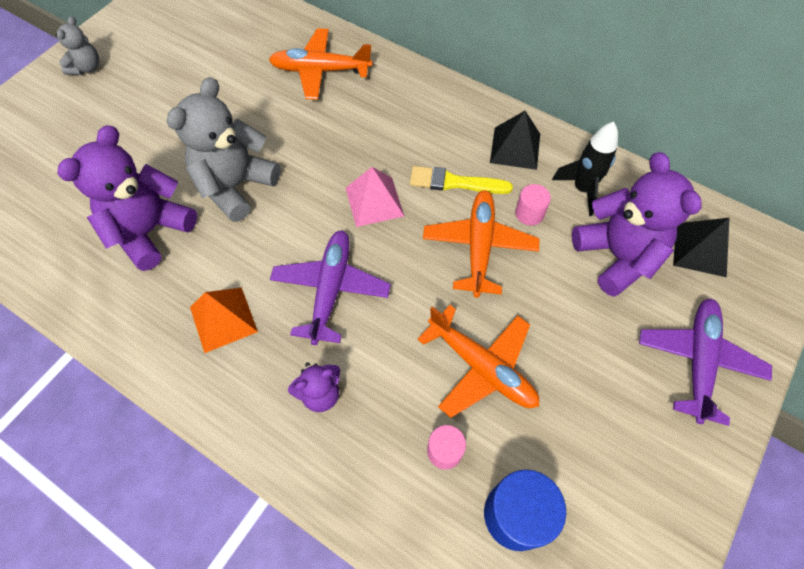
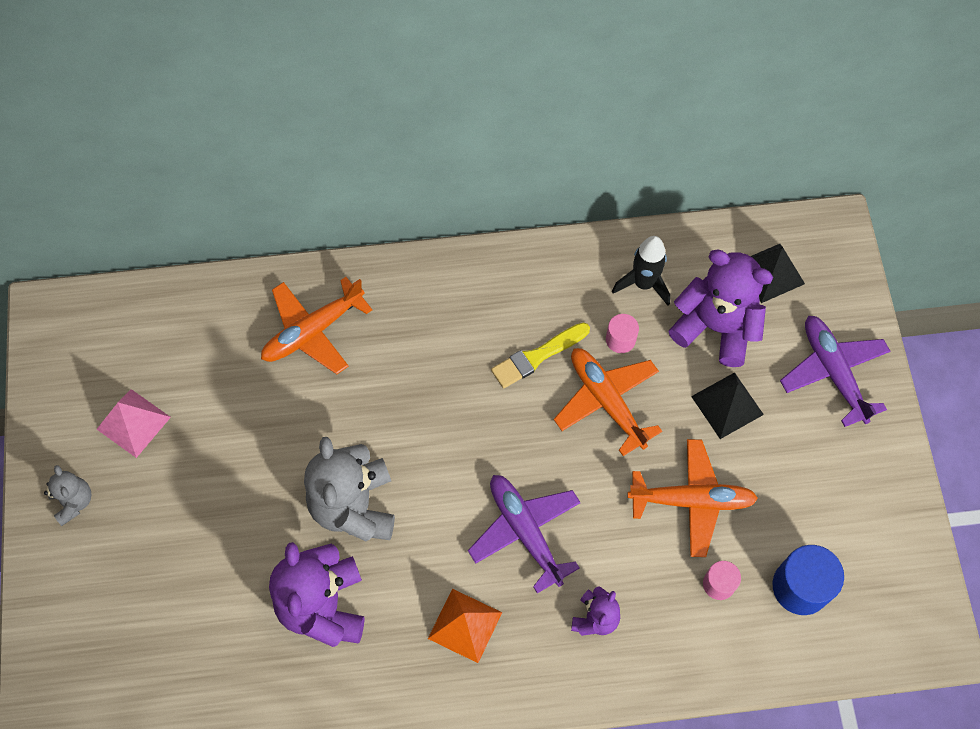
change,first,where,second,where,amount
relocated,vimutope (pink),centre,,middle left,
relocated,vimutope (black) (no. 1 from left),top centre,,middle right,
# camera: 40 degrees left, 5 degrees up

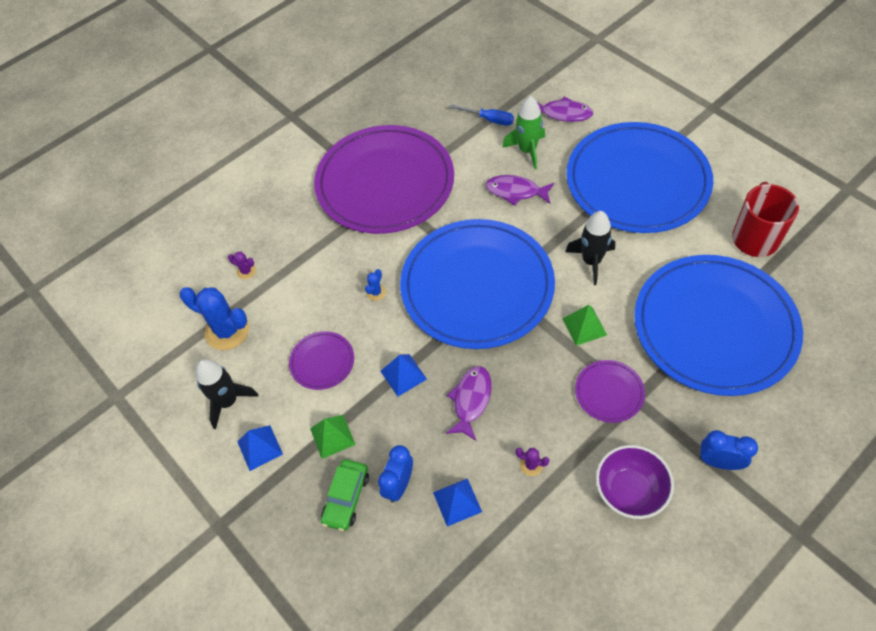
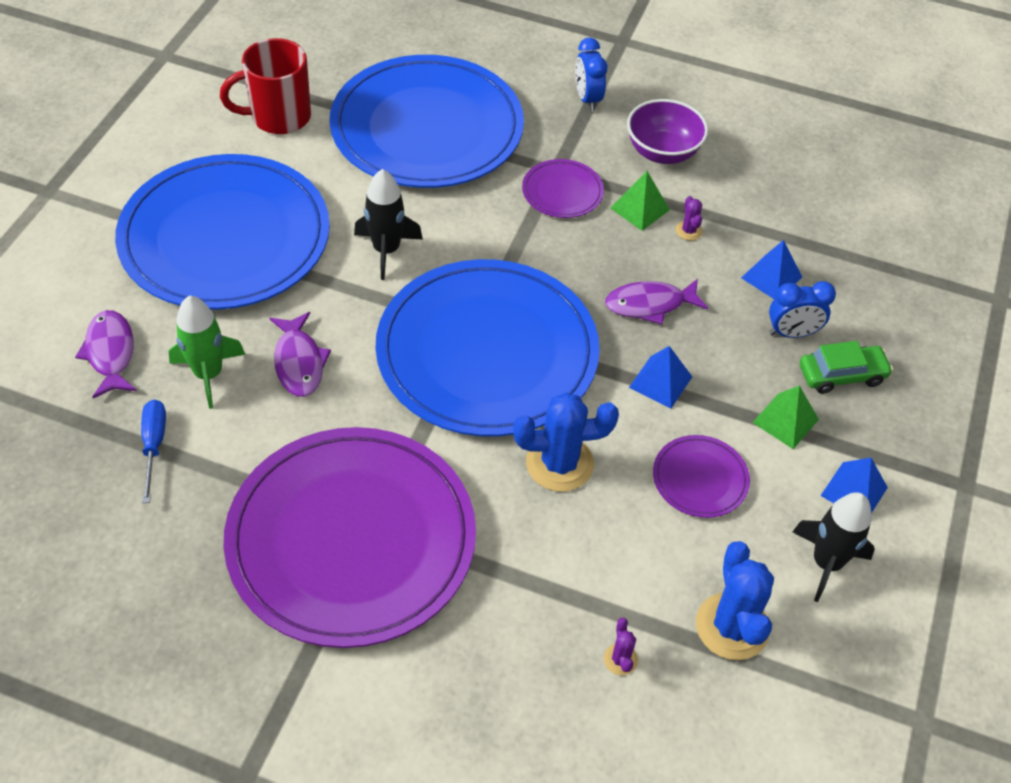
change,first,where,second,where,amount
relocated,vimutope (green) (no. 2 from left in the first image),middle right,vimutope (green) (no. 1 from left),top centre,
size,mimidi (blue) (no. 2 from left in the first image),centre,mimidi (blue) (no. 1 from left),centre,x2.20
# camera: 125 degrees left, 5 degrees down

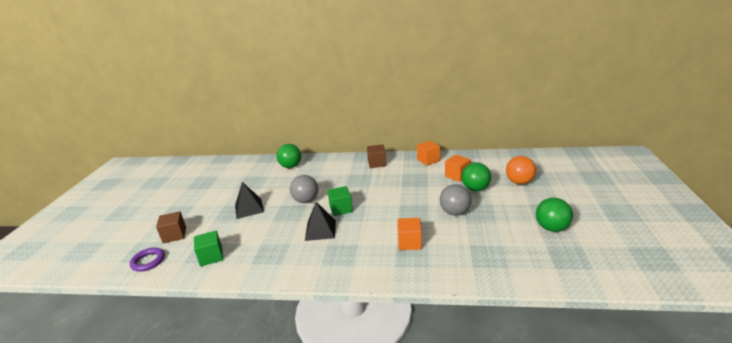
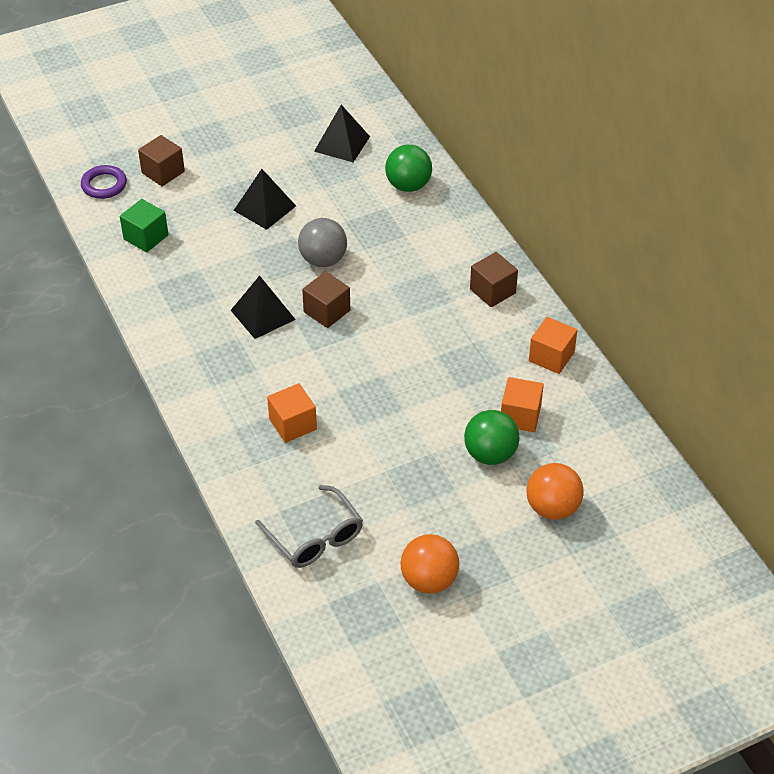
change,first,where,second,where,amount
missing,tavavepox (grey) (no. 2 from left),centre,,,
appeared,,,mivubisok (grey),bottom centre,
appeared,,,vimutope (black) (no. 3 from left),top centre,
colour,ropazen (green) (no. 2 from left),centre,ropazen (brown) (no. 2 from left),centre,
colour,tavavepox (green) (no. 3 from left),middle right,tavavepox (orange) (no. 1 from left),bottom centre,
# camera: 55 degrees right, 20 degrees up

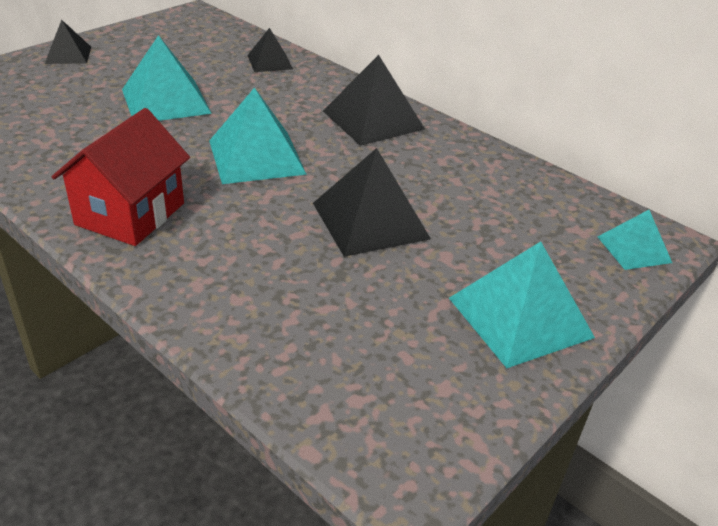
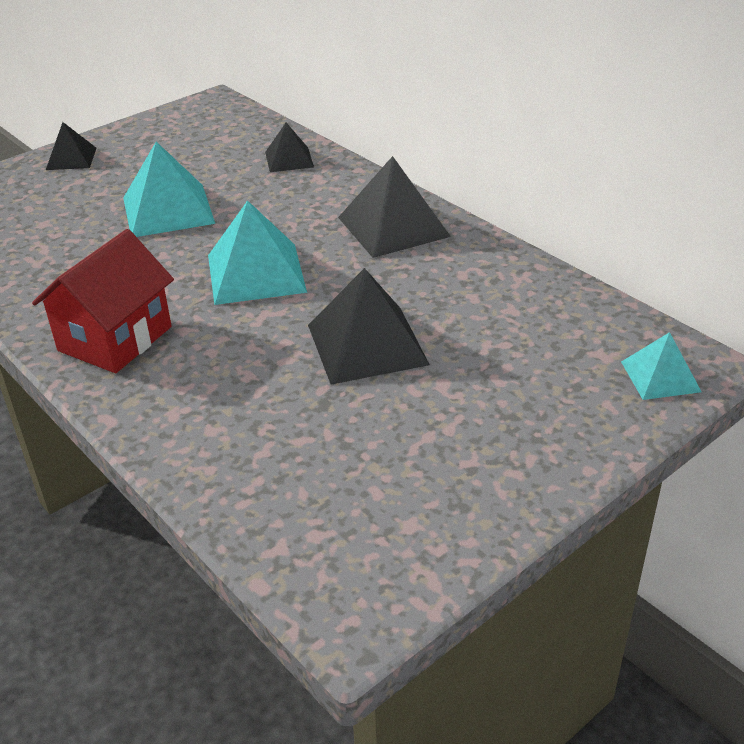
change,first,where,second,where,amount
missing,vimutope (turquoise) (no. 3 from left),middle right,,,
# camera: 10 degrees right, 0 degrees up

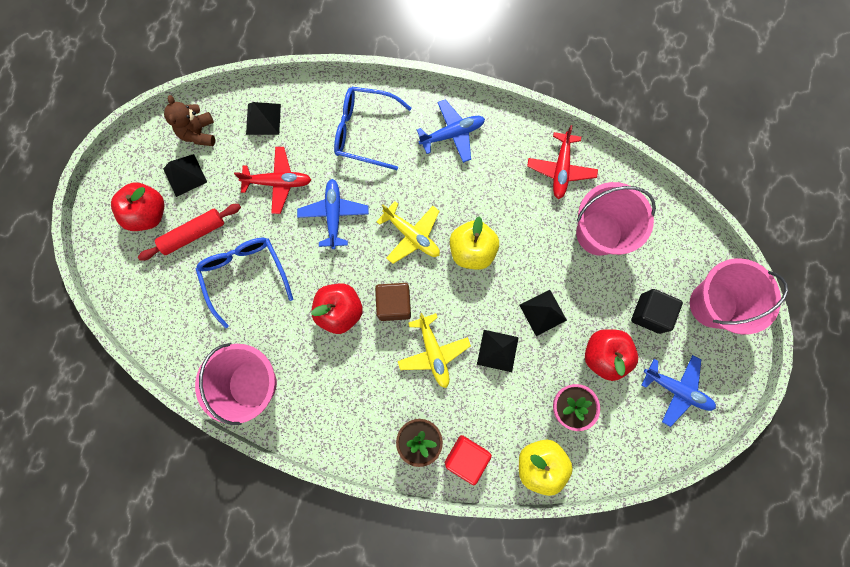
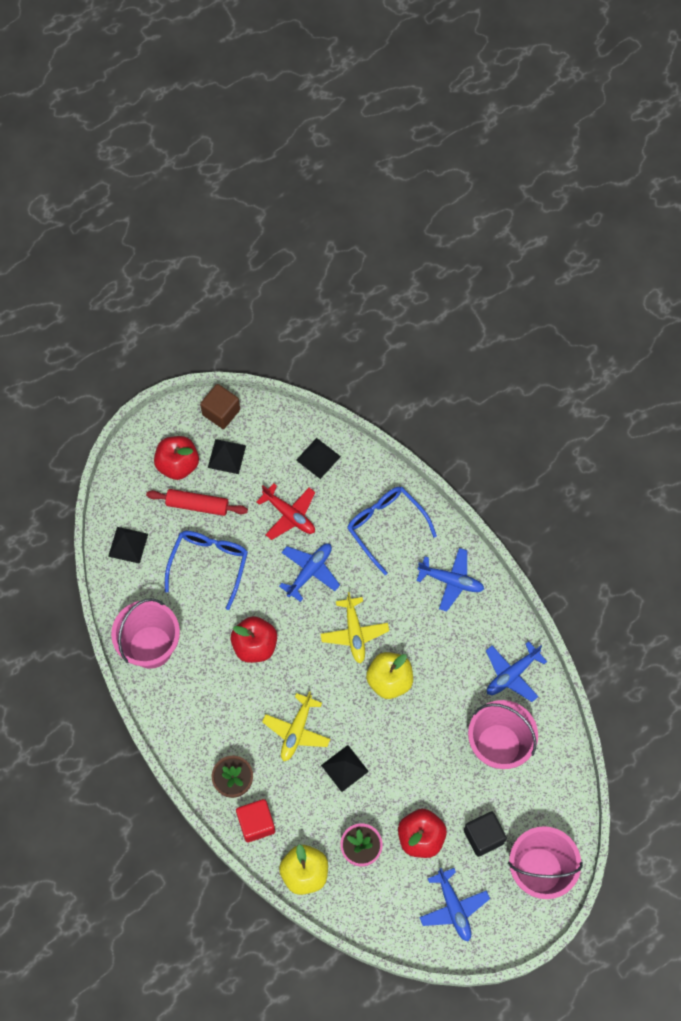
change,first,where,second,where,amount
missing,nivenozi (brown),top left,,,
relocated,ropazen (brown),centre,,middle left,
relocated,vimutope (black) (no. 4 from left in the first image),centre,vimutope (black) (no. 1 from left),middle left,
colour,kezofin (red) (no. 2 from left),top centre,kezofin (blue) (no. 4 from left),middle right,
# camera: 40 degrees right, 10 degrees down

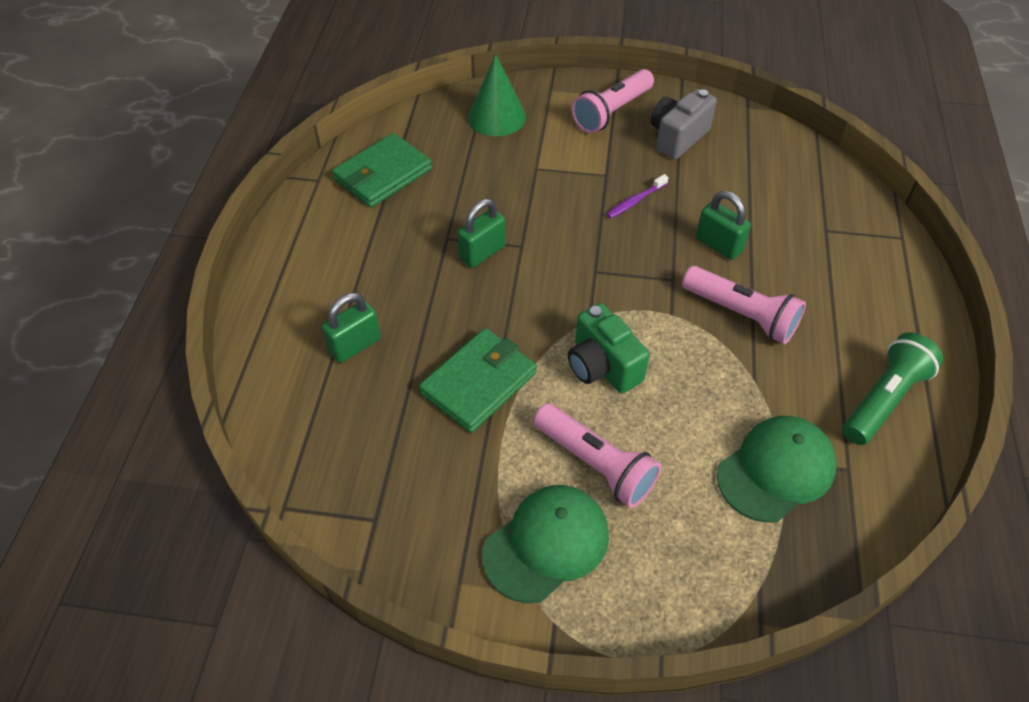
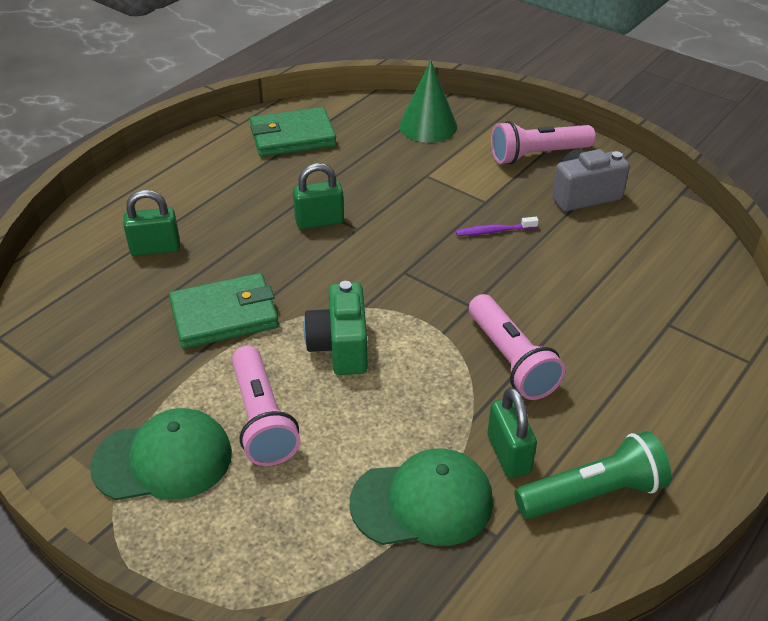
change,first,where,second,where,amount
relocated,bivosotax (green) (no. 3 from left),top right,,bottom right,
# camera: 30 degrees right, 10 degrees down

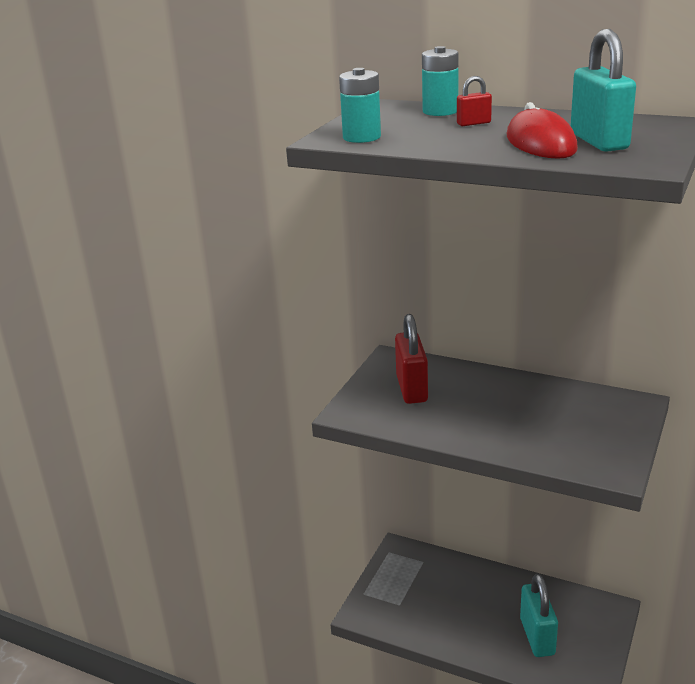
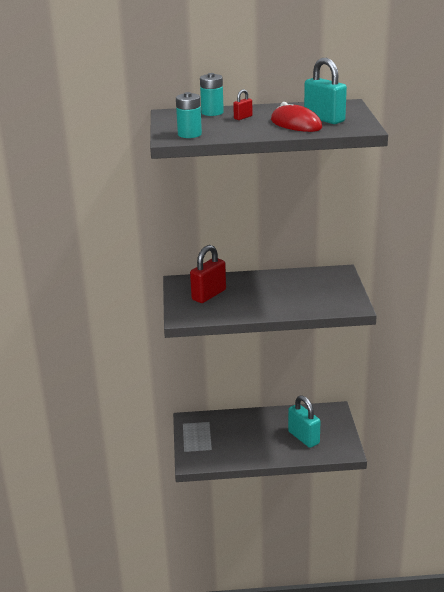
change,first,where,second,where,amount
spun,bivosotax (red) (no. 1 from left),centre,,centre,75 degrees clockwise
# camera: 30 degrees left, 0 degrees up

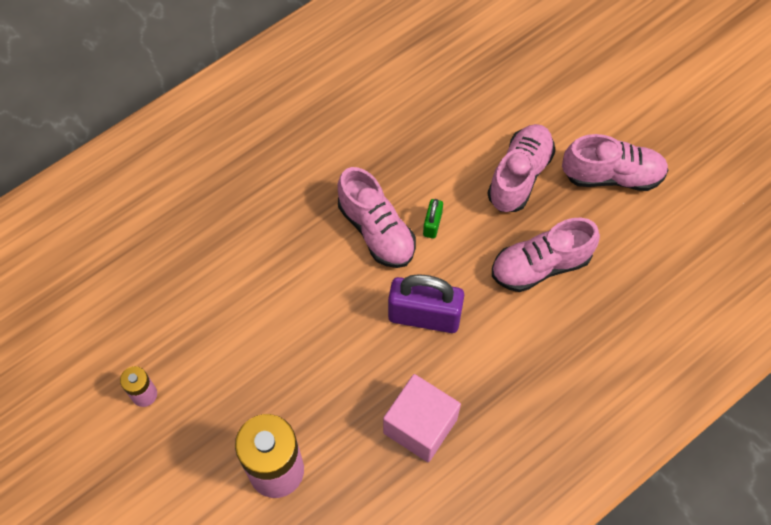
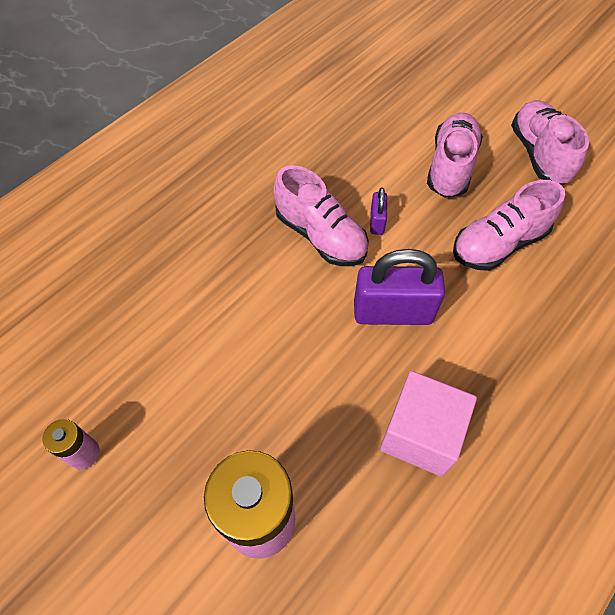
change,first,where,second,where,amount
colour,bivosotax (green),centre,bivosotax (purple) (no. 1 from left),centre,
spun,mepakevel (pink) (no. 4 from left),top right,,top right,90 degrees counterclockwise
# camera: 10 degrees left, 5 degrees down

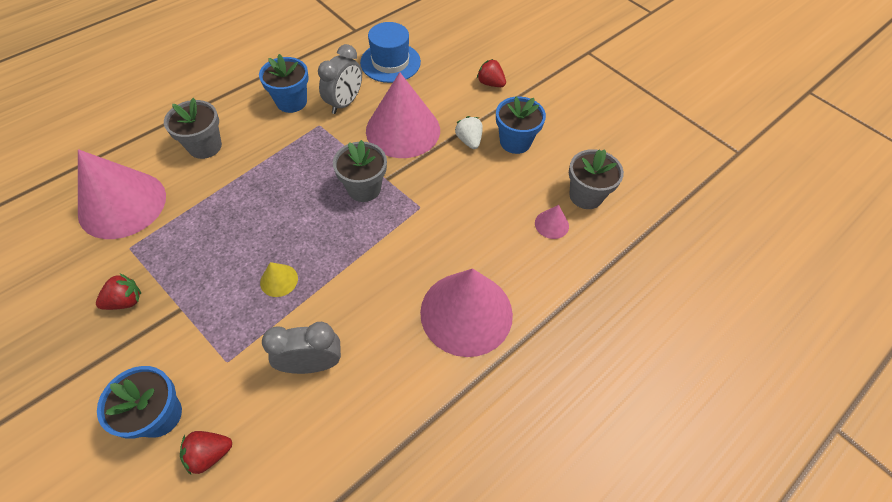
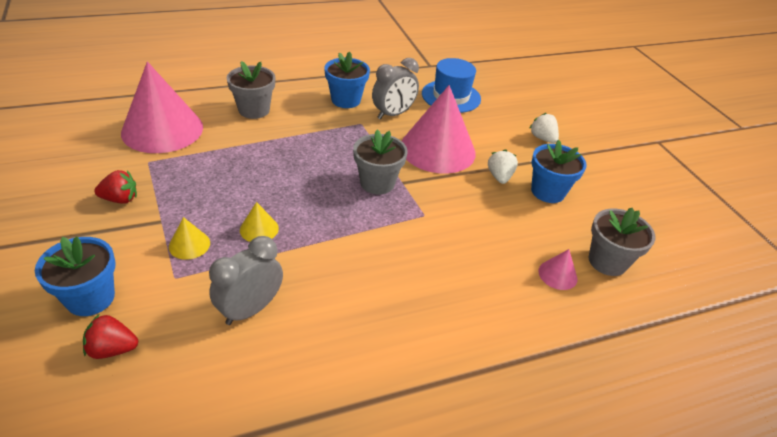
change,first,where,second,where,amount
missing,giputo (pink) (no. 3 from left),centre,,,
appeared,,,giputo (yellow) (no. 1 from left),middle left,
colour,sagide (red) (no. 3 from left),top centre,sagide (white) (no. 2 from left),top right,
spun,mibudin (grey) (no. 1 from left),bottom centre,,middle left,60 degrees counterclockwise
# camera: 20 degrees right, 15 degrees down

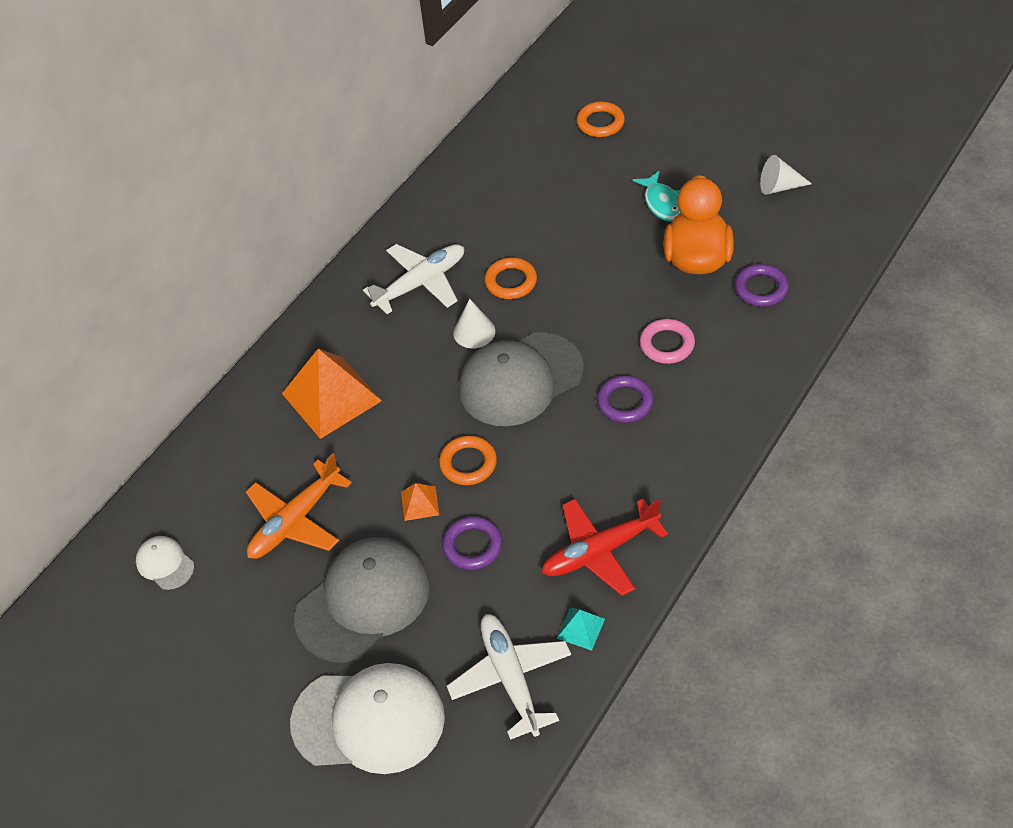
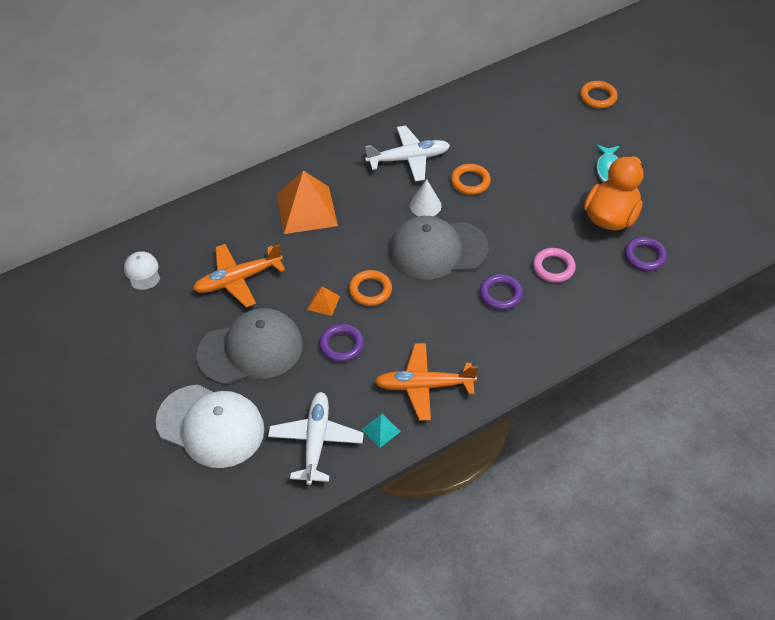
change,first,where,second,where,amount
missing,giputo (white) (no. 2 from left),top right,,,
colour,kezofin (red),centre,kezofin (orange) (no. 2 from left),centre,
# camera: 20 degrees right, 0 degrees up

